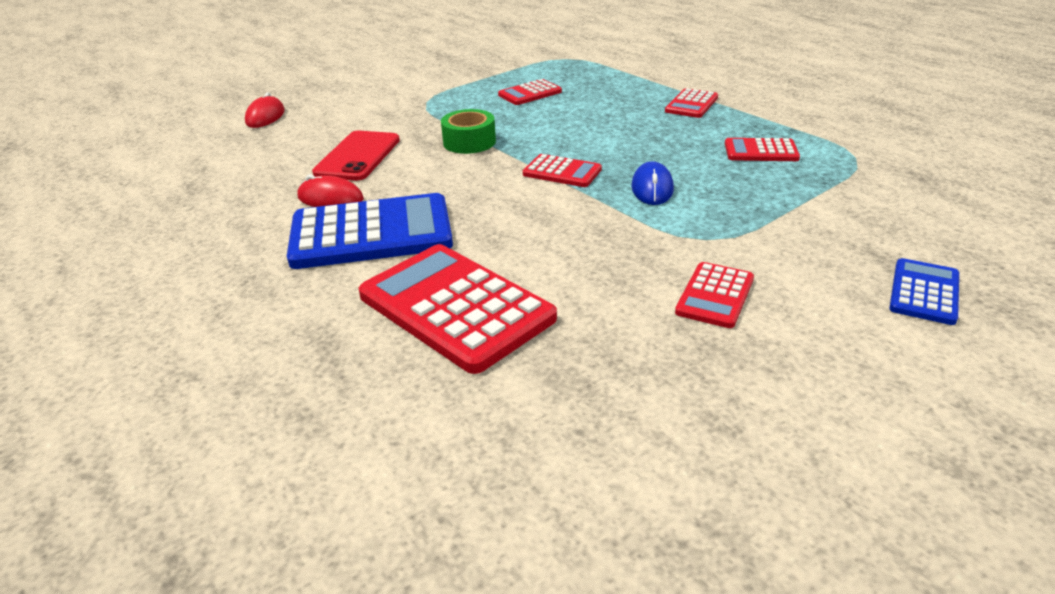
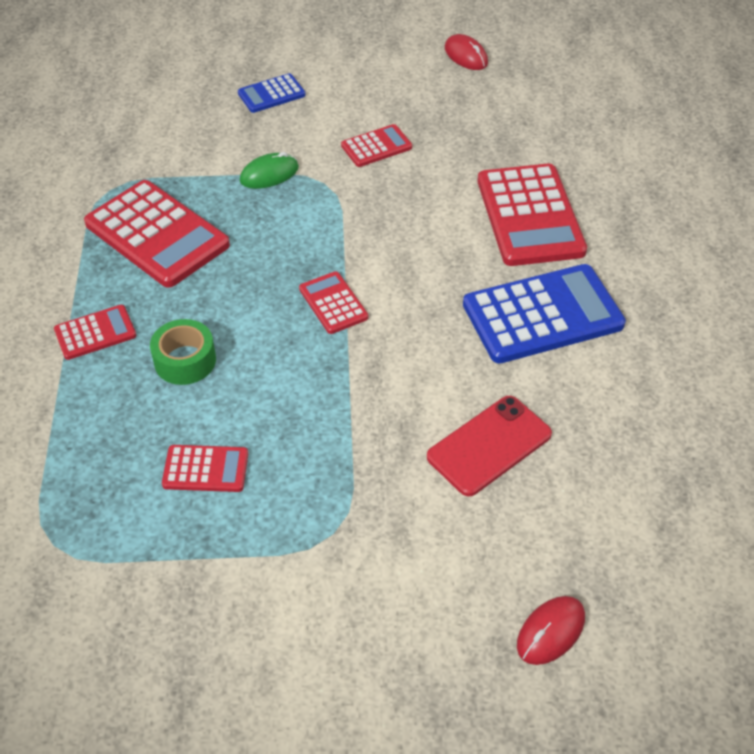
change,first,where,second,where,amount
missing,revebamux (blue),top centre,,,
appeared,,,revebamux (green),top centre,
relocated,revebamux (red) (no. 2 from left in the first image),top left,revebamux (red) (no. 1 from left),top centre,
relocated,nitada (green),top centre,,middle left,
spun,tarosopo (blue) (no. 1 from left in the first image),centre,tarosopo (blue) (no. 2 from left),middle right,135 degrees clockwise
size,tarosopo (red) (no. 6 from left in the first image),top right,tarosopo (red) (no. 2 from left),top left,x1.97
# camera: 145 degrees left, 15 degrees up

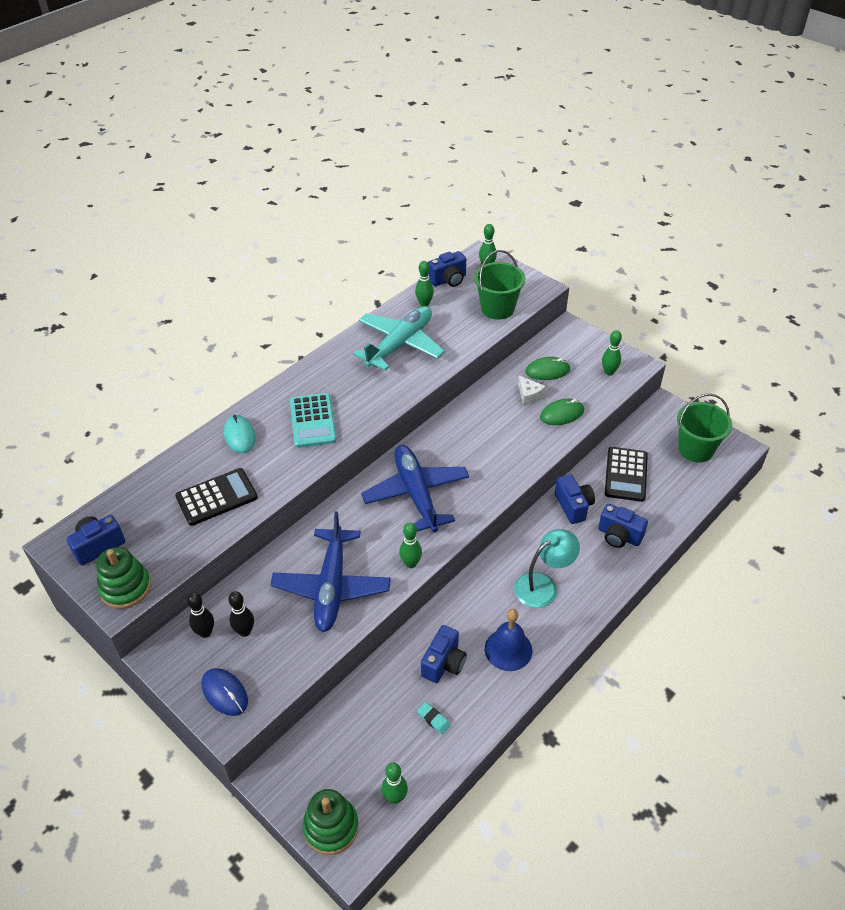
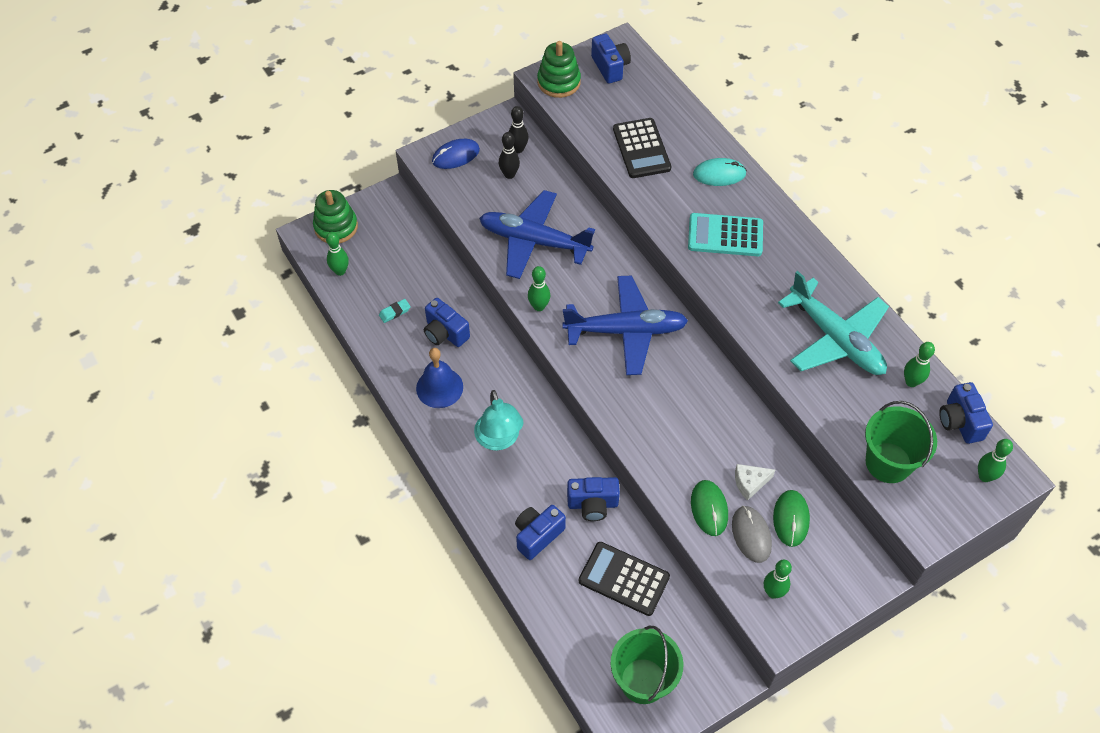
change,first,where,second,where,amount
appeared,,,revebamux (grey),bottom right,
# camera: 105 degrees right, 10 degrees up

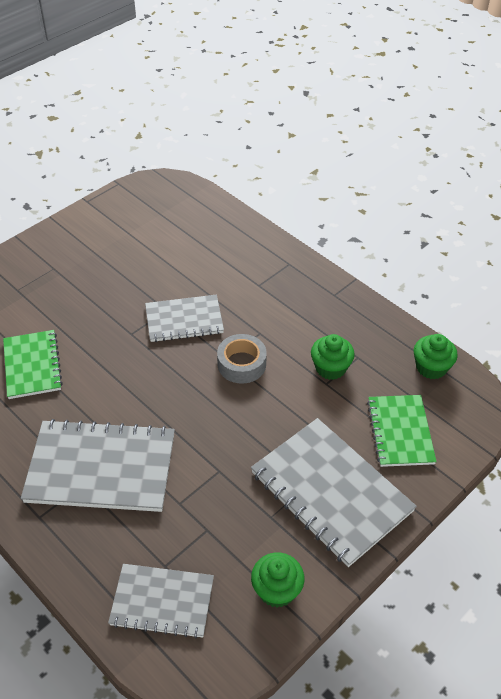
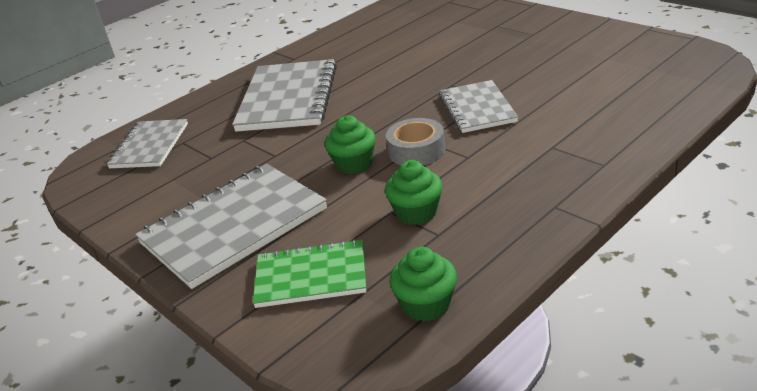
change,first,where,second,where,amount
missing,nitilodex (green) (no. 1 from left),middle left,,,
relocated,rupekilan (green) (no. 1 from left),bottom centre,,centre,
# camera: 95 degrees right, 15 degrees down

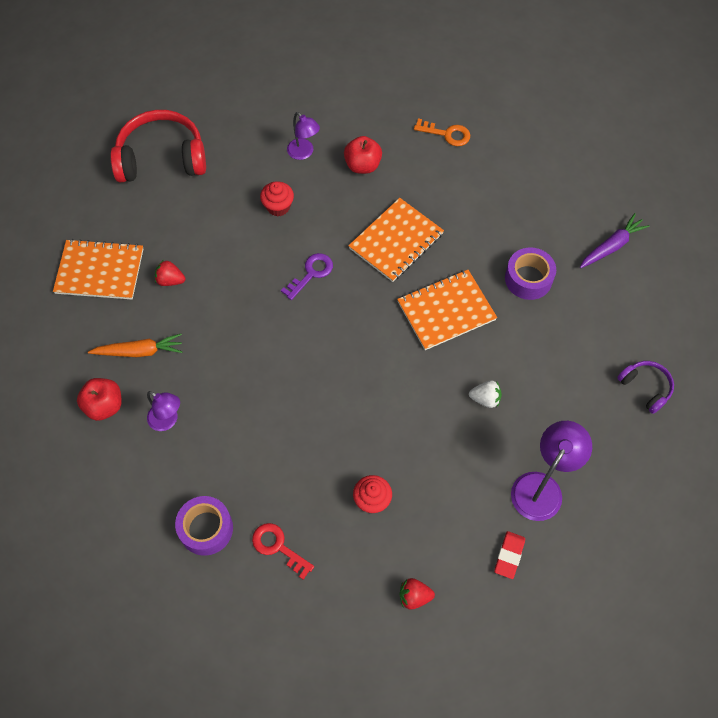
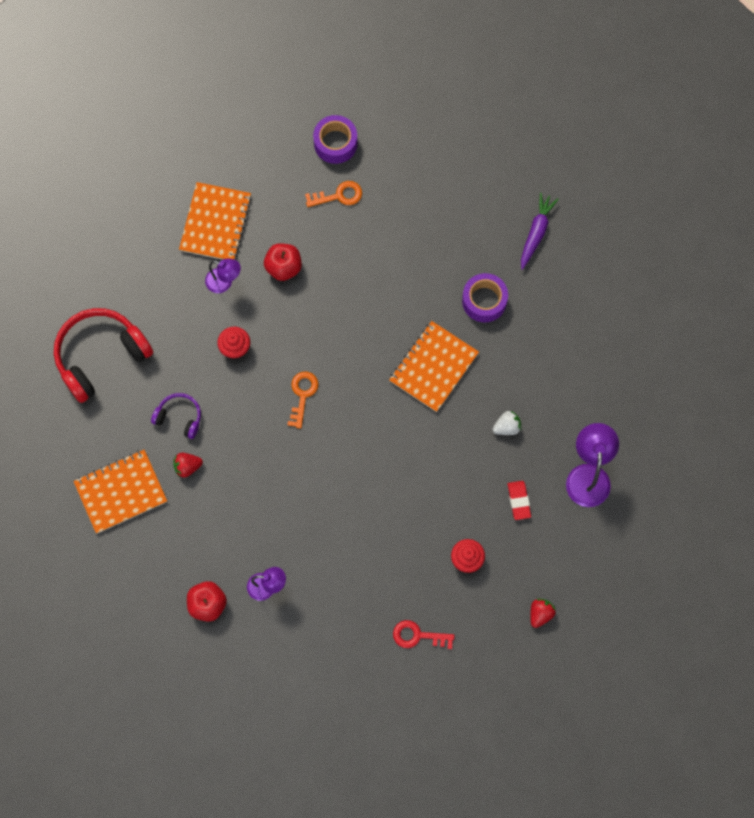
change,first,where,second,where,amount
missing,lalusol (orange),middle left,,,
relocated,nitada (purple) (no. 1 from left),bottom left,,top centre,
relocated,nitilodex (orange) (no. 2 from left),centre,,top left,
relocated,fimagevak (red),bottom right,,middle right,
relocated,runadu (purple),middle right,,middle left,
colour,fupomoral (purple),centre,fupomoral (orange) (no. 1 from left),centre,
spun,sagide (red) (no. 2 from left),bottom centre,,bottom right,150 degrees clockwise
# camera: 30 degrees left, 10 degrees up

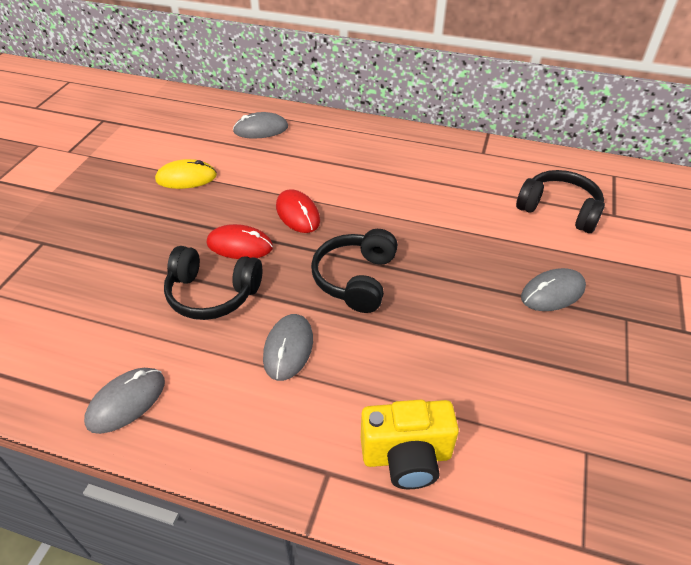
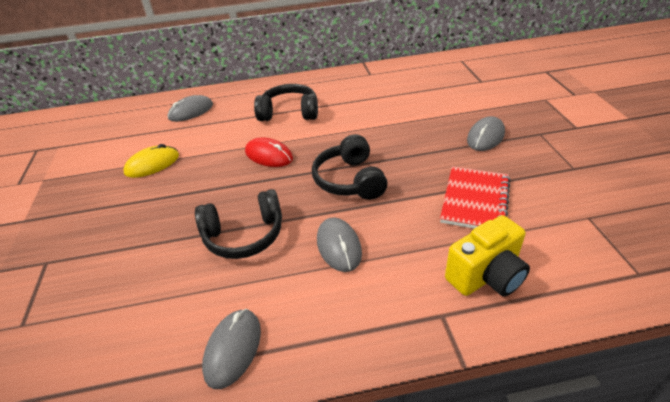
change,first,where,second,where,amount
missing,revebamux (red) (no. 1 from left),centre,,,
appeared,,,nitilodex (red),middle right,
relocated,runadu (black) (no. 3 from left in the first image),middle right,runadu (black) (no. 2 from left),top centre,
# camera: 25 degrees left, 5 degrees down

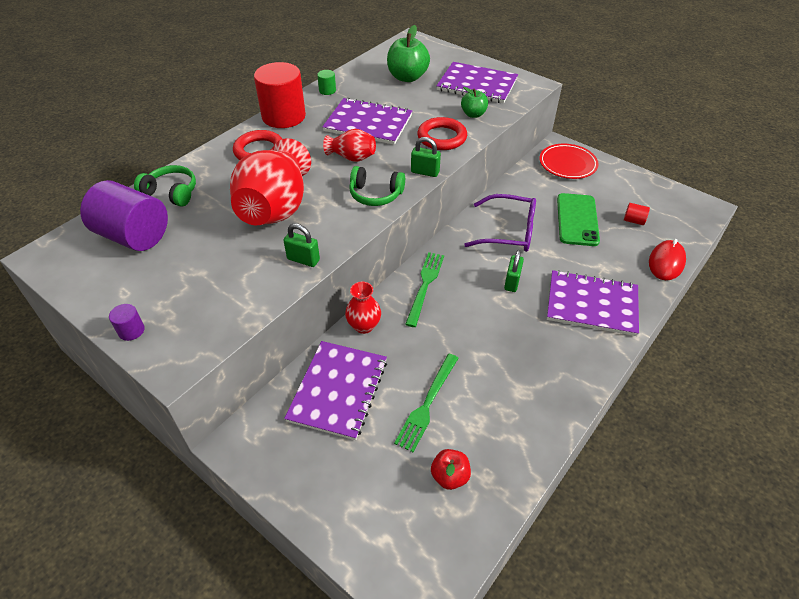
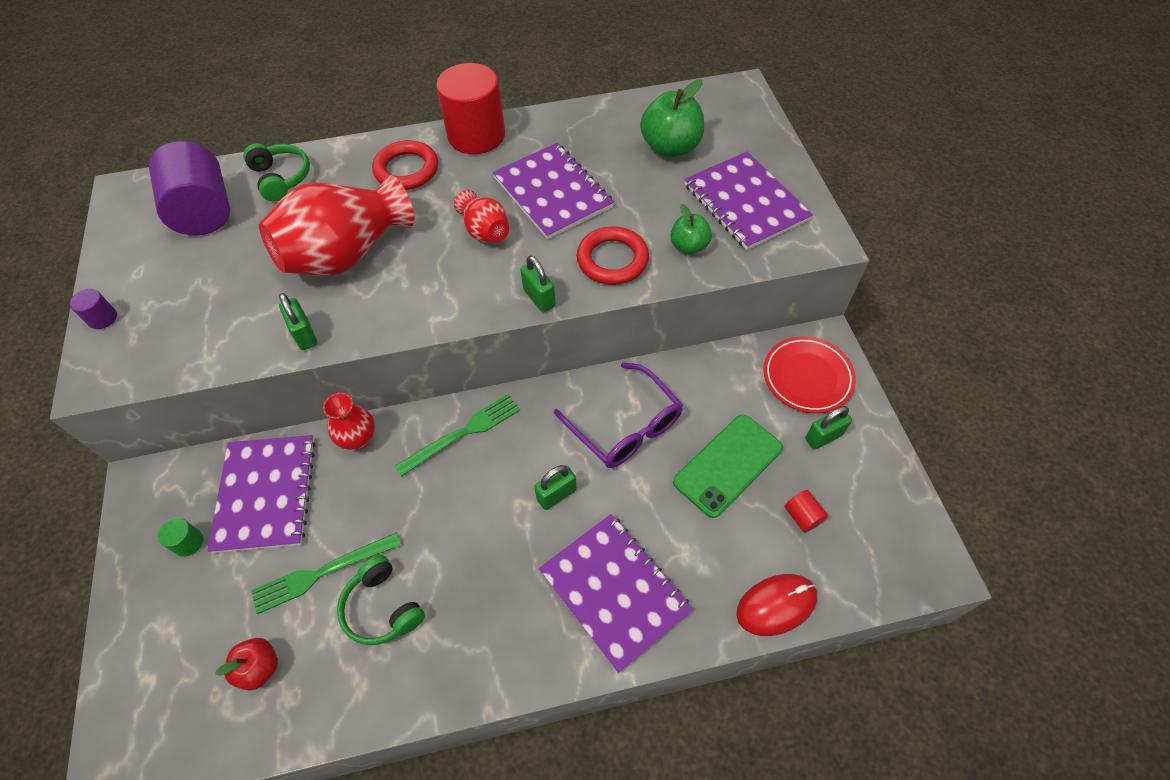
change,first,where,second,where,amount
appeared,,,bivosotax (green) (no. 4 from left),middle right,
relocated,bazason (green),top centre,,bottom left,
relocated,runadu (green) (no. 2 from left),top centre,,bottom left,
spun,nitilodex (purple) (no. 1 from left),centre,,middle left,60 degrees counterclockwise
# camera: 40 degrees right, 10 degrees up

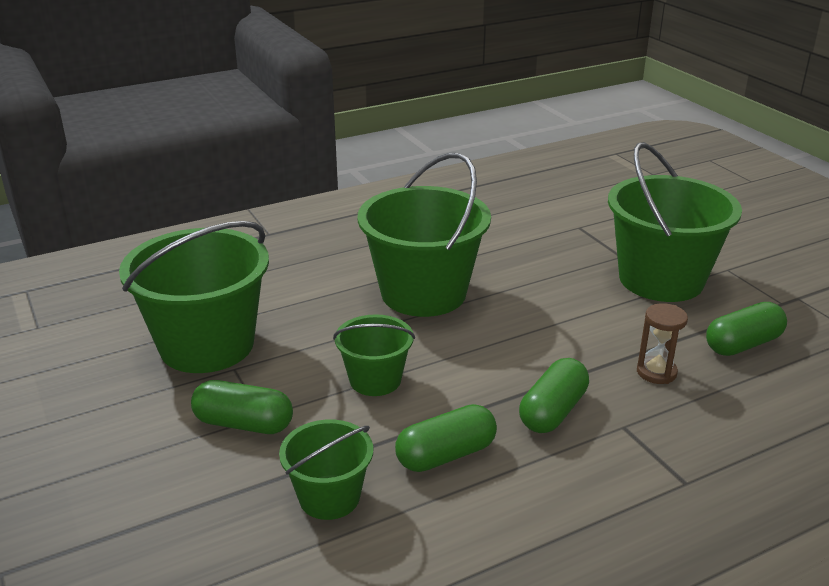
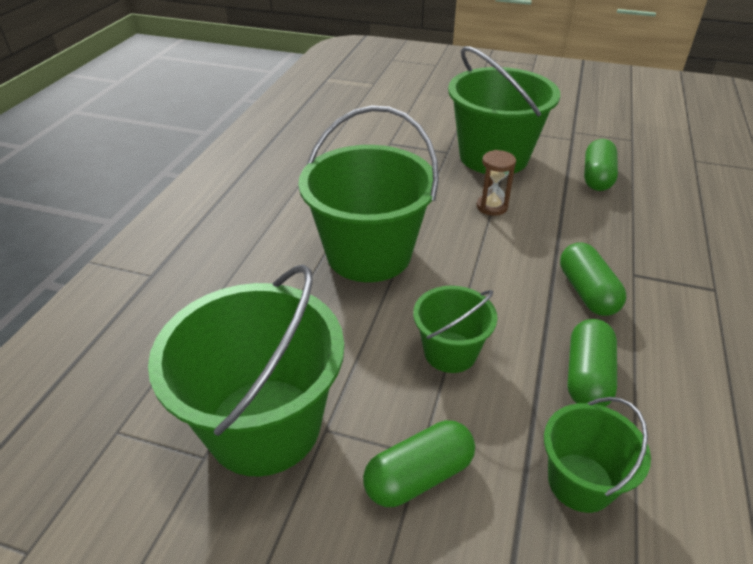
change,first,where,second,where,amount
relocated,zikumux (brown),middle right,,top centre,
# camera: 45 degrees left, 10 degrees up

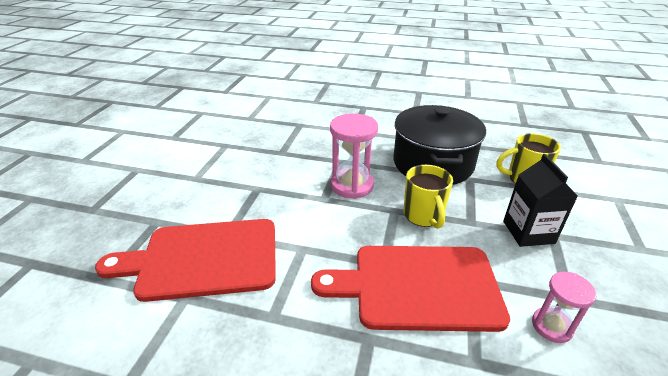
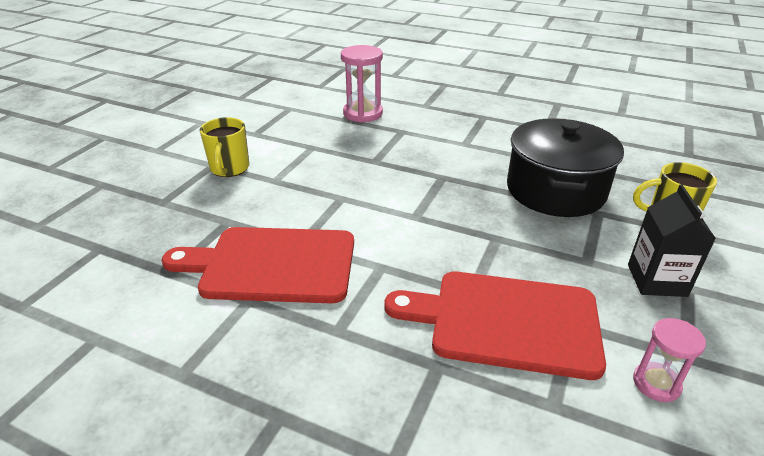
change,first,where,second,where,amount
relocated,zikumux (pink) (no. 1 from left),centre,,top centre,
relocated,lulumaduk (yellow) (no. 1 from left),centre,,top left,
# camera: 10 degrees right, 0 degrees up

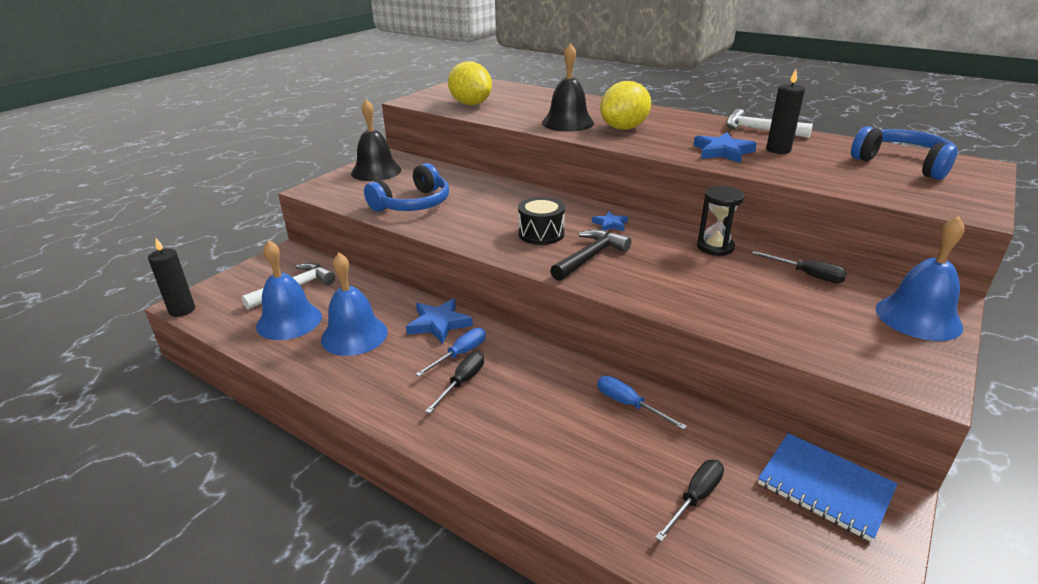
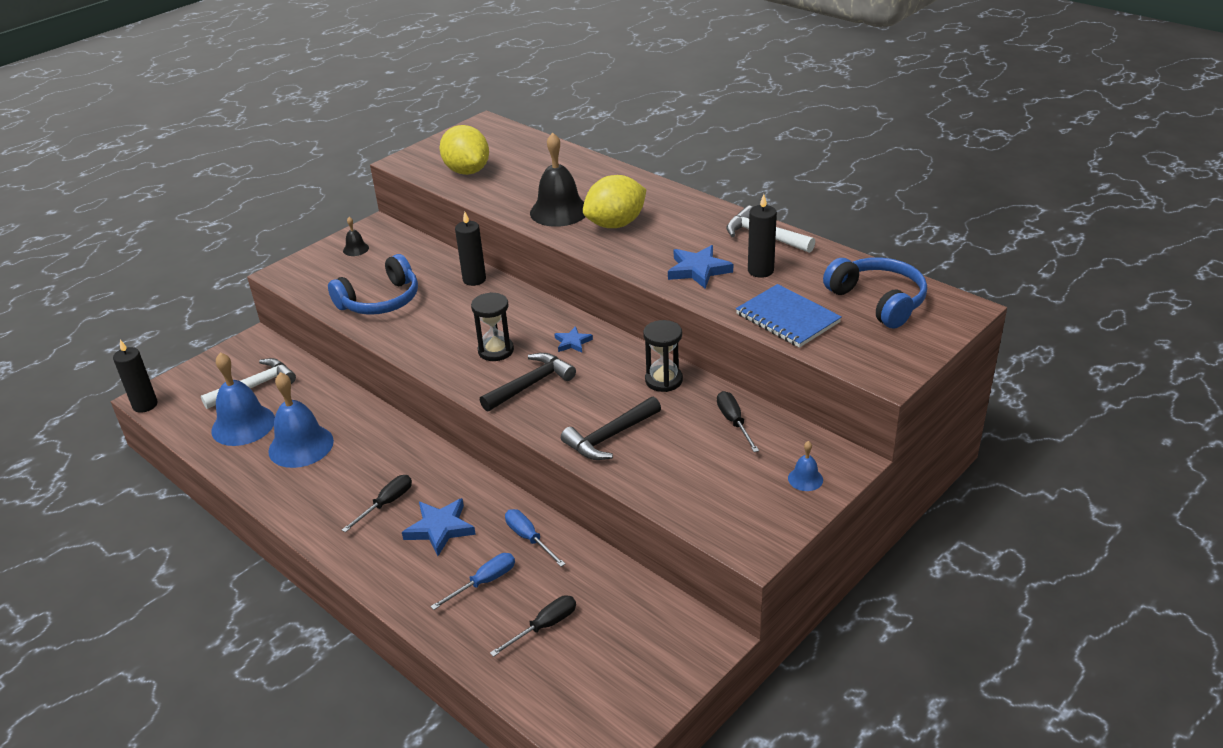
change,first,where,second,where,amount
appeared,,,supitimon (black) (no. 2 from left),top centre,
appeared,,,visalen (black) (no. 2 from left),centre,
relocated,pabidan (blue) (no. 1 from left),centre,,bottom centre,
relocated,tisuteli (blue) (no. 1 from left),centre,,bottom centre,
relocated,nitilodex (blue),bottom right,,centre,
exchanged,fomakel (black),centre,zikumux (black) (no. 1 from left),centre,
spun,tisuteli (black) (no. 3 from left),middle right,,centre,150 degrees counterclockwise
size,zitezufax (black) (no. 1 from left),top centre,,top left,x0.46
size,zitezufax (blue) (no. 3 from left),middle right,,centre,x0.46
# camera: 10 degrees right, 5 degrees up

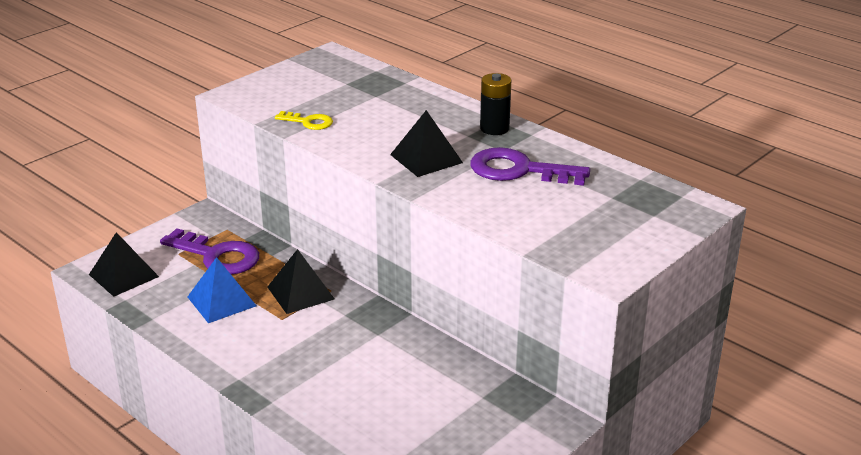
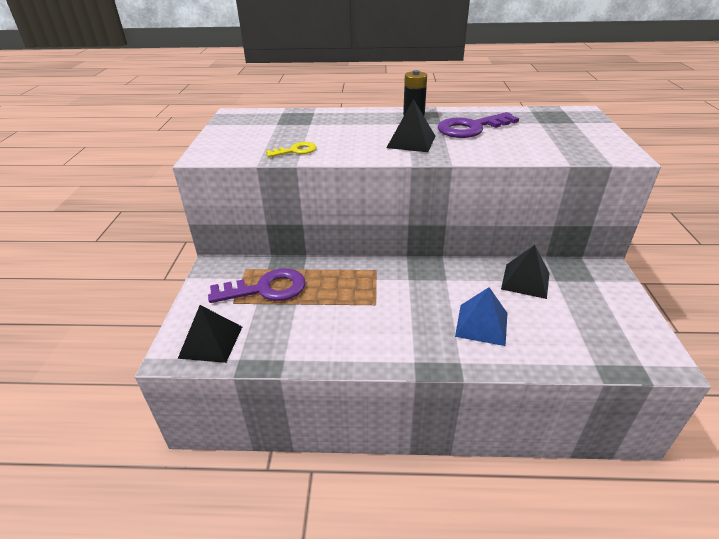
change,first,where,second,where,amount
relocated,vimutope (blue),middle left,,middle right,
relocated,vimutope (black) (no. 2 from left in the first image),centre,vimutope (black) (no. 3 from left),middle right,
# camera: 40 degrees left, 5 degrees up

